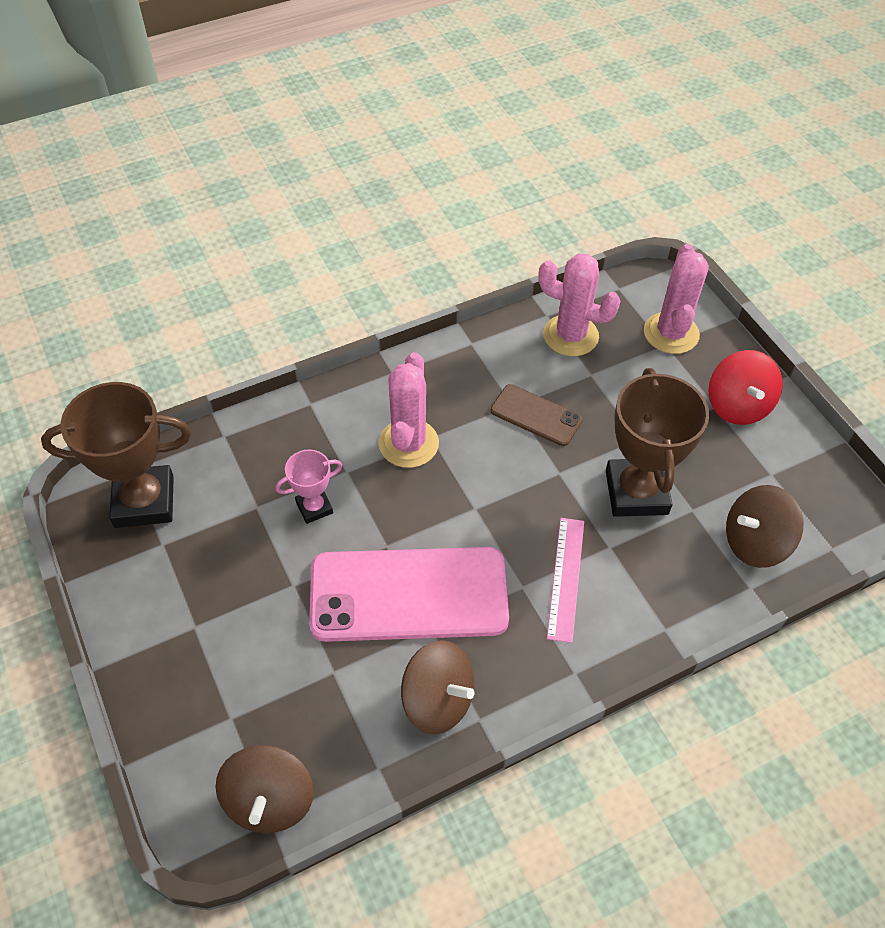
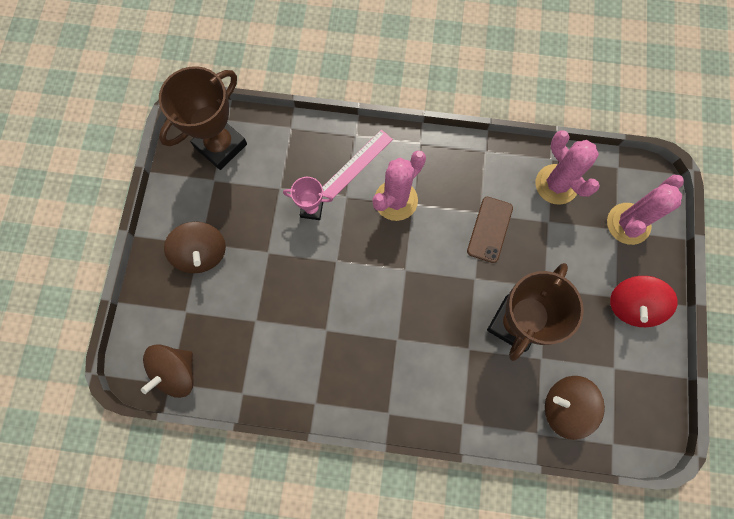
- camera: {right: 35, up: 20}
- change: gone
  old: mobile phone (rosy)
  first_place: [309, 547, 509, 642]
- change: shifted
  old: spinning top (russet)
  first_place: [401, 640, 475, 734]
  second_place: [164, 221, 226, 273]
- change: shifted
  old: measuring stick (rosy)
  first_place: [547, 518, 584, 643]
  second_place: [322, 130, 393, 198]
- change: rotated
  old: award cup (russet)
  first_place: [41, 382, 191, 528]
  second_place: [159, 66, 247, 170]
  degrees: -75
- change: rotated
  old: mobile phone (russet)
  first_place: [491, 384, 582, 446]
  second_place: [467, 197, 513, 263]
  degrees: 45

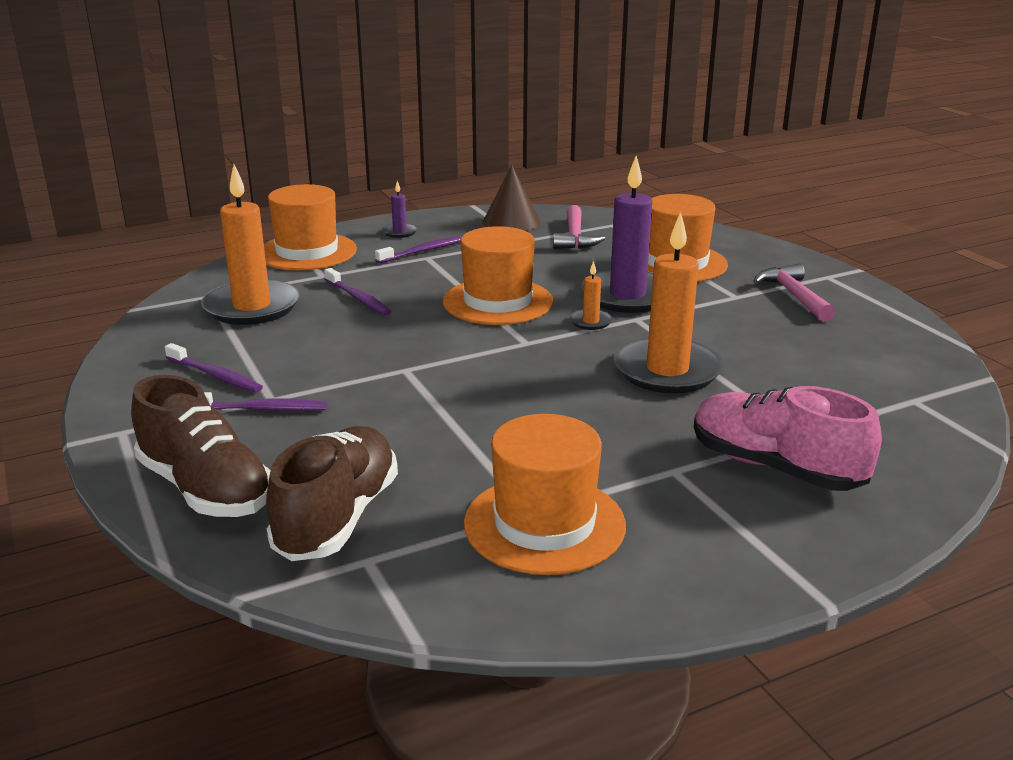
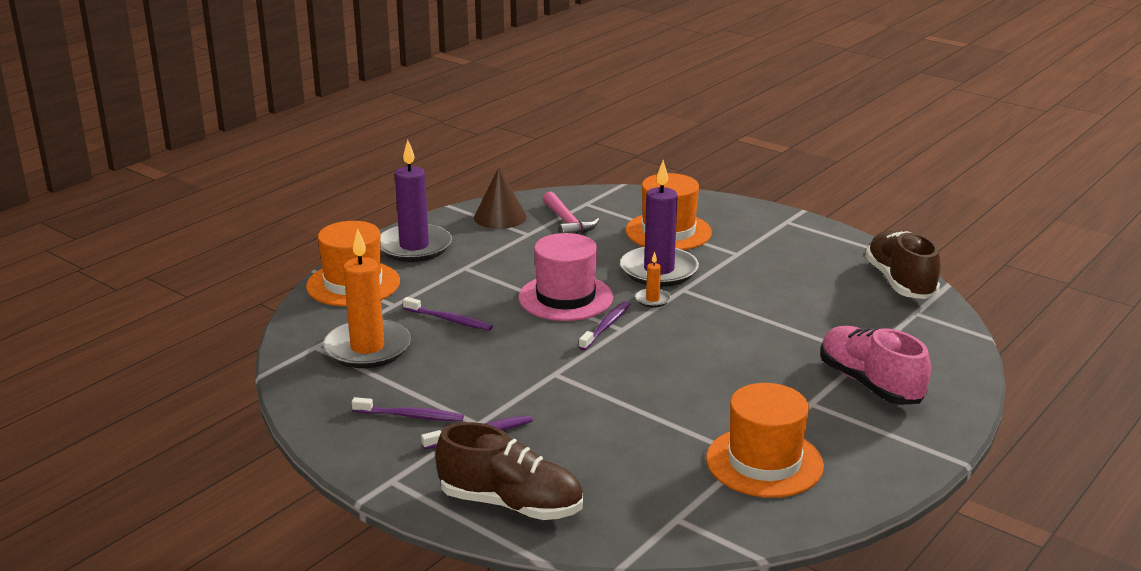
- camera: {right: -25, up: 0}
- change: gone
  old: candle (orange-coloured)
  first_place: [614, 212, 724, 393]
- change: gone
  old: carpenter's hammer (rosy)
  first_place: [753, 264, 835, 322]
- change: shifted
  old: sneaker (russet)
  first_place: [266, 426, 398, 561]
  second_place: [865, 231, 940, 299]
- change: shifted
  old: tooth brush (violet)
  first_place: [375, 236, 462, 264]
  second_place: [579, 301, 630, 351]
- change: repainted
  old: top hat (orange-coloured)
  new: top hat (rosy)
  first_place: [443, 226, 553, 325]
  second_place: [518, 233, 613, 321]
- change: rotated
  old: sneaker (rosy)
  first_place: [694, 386, 882, 491]
  second_place: [820, 326, 931, 405]
  degrees: 45
- change: scaled
  old: candle (violet)
  first_place: [382, 181, 417, 238]
  second_place: [380, 139, 452, 262]
  factor: 2.3

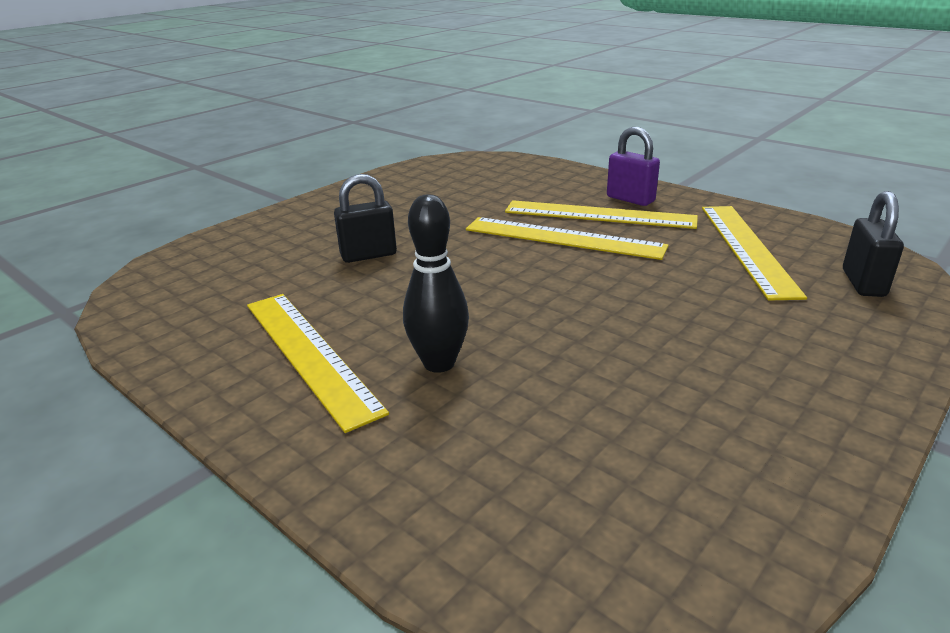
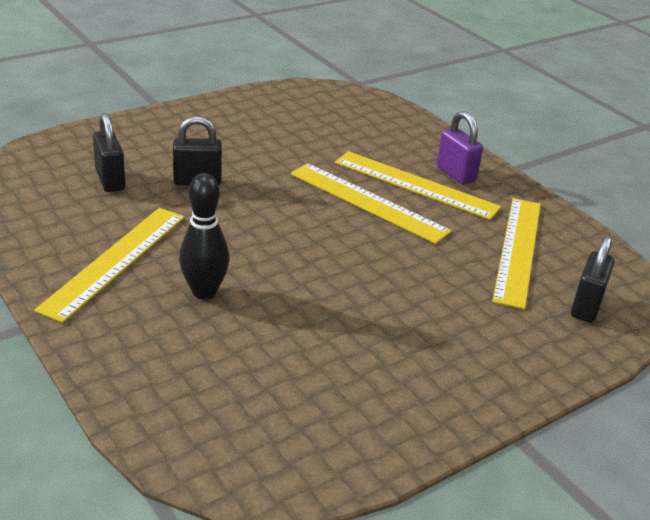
- camera: {right: 10, up: 5}
- change: new
  new: lock (ebony)
  second_place: [93, 113, 126, 192]
- change: rotated
  old: measuring stick (golden)
  first_place: [247, 294, 389, 433]
  second_place: [34, 208, 185, 323]
  degrees: 45

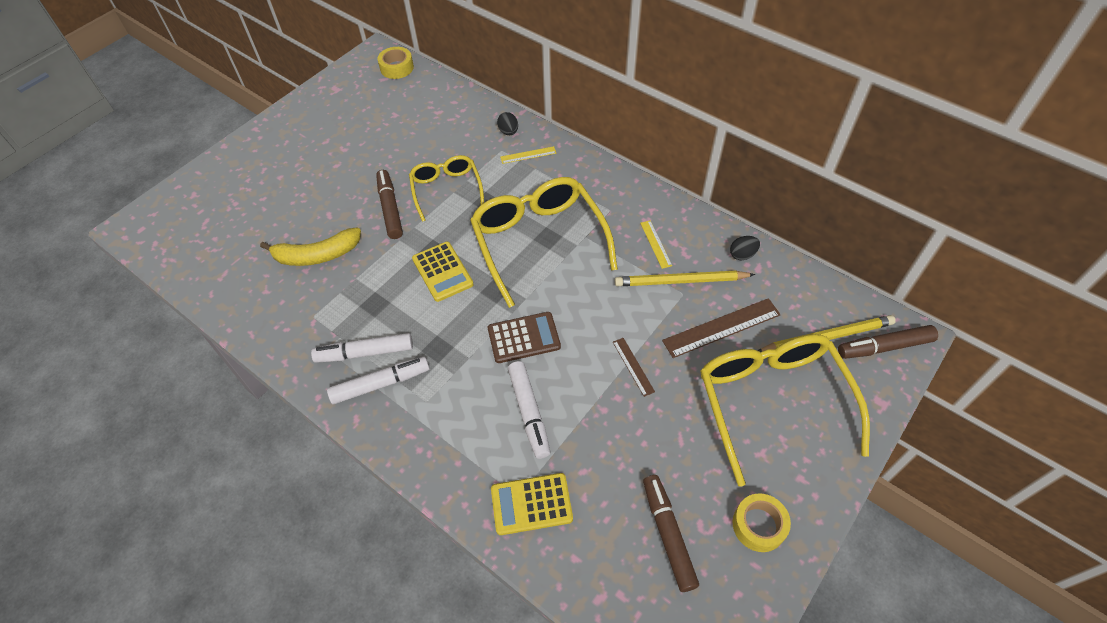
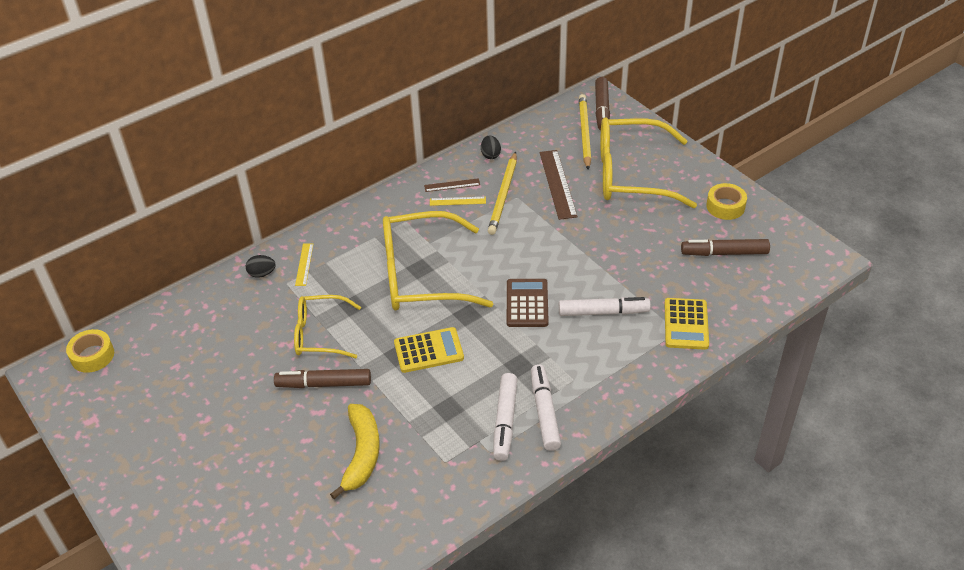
- camera: {right: -75, up: -10}
- change: shifted
  old: measuring stick (russet)
  first_place: [613, 338, 655, 397]
  second_place: [424, 178, 480, 192]

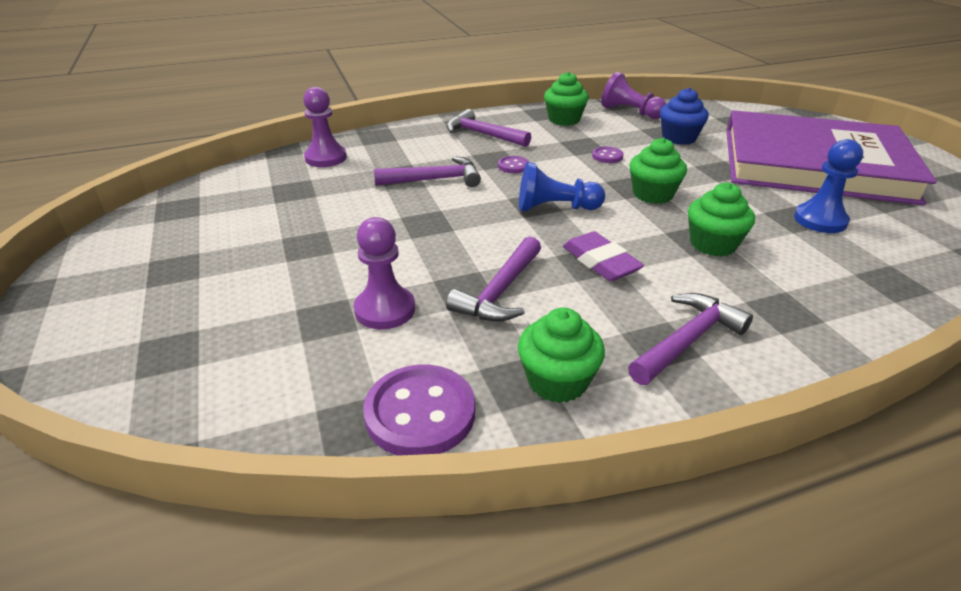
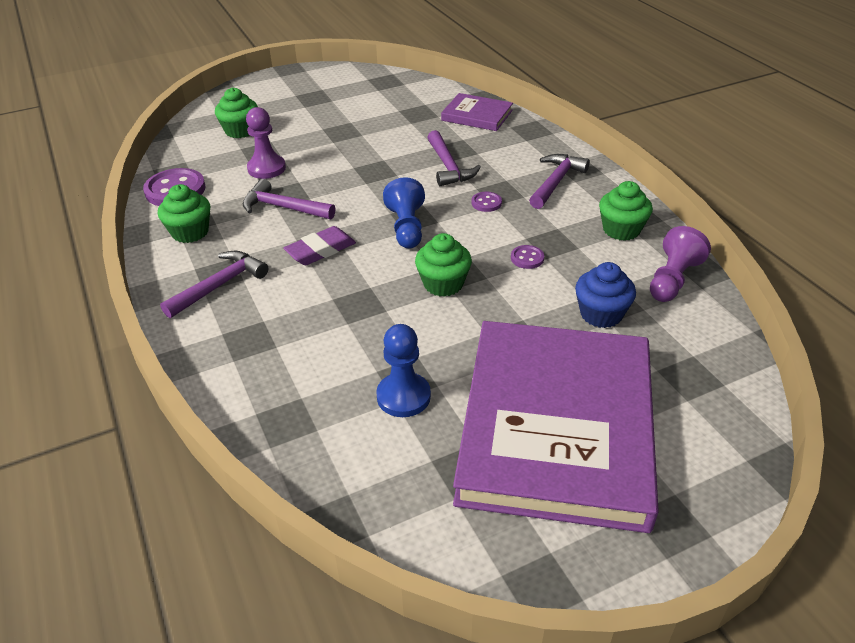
- camera: {right: 85, up: 5}
- change: shifted
  old: cupcake (leaf-green)
  first_place: [688, 182, 755, 257]
  second_place: [215, 87, 258, 138]
- change: swapped
  old: pawn (violet)
  new: book (violet)
  first_place: [303, 87, 347, 167]
  second_place: [441, 93, 513, 131]
- change: rotated
  old: carpenter's hammer (violet)
  first_place: [628, 293, 753, 385]
  second_place: [160, 251, 268, 318]
  degrees: -90

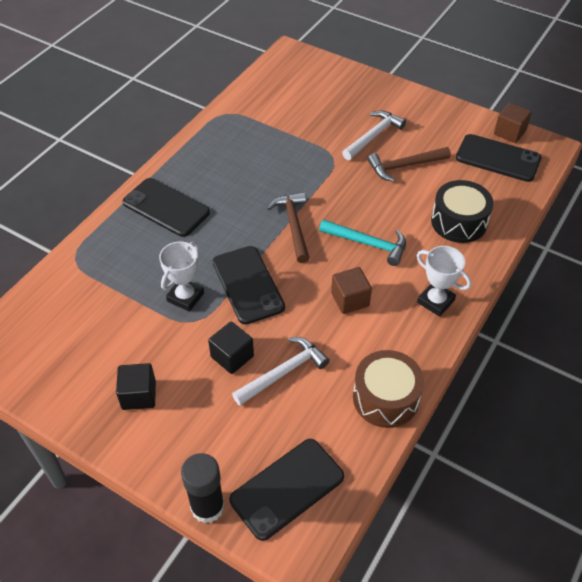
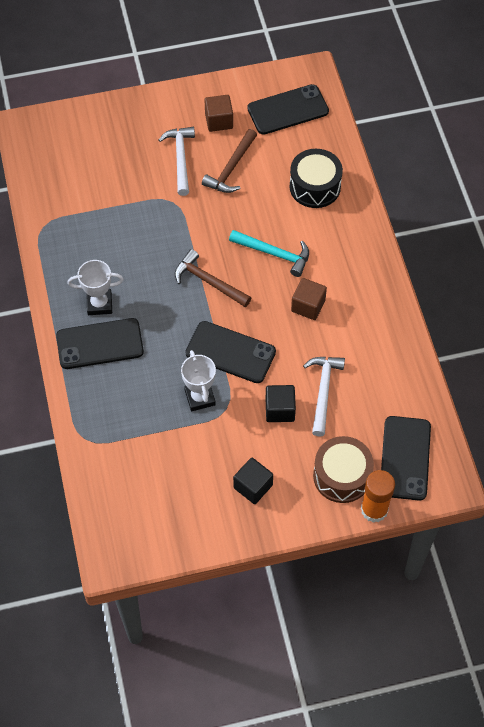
- camera: {right: -45, up: 10}
- change: shifted
  old: toy drum (russet)
  first_place: [353, 350, 424, 428]
  second_place: [313, 436, 374, 503]
- change: shifted
  old: award cup (pure white)
  first_place: [417, 246, 471, 317]
  second_place: [68, 260, 124, 315]
- change: shifted
  old: block (russet)
  first_place: [494, 103, 532, 143]
  second_place: [205, 95, 233, 132]
- change: repainted
  old: glue stick (ebony)
  new: glue stick (orange-coloured)
  first_place: [181, 453, 224, 524]
  second_place: [361, 470, 395, 523]
- change: rotated
  old: carpenter's hammer (aqua)
  first_place: [319, 219, 406, 266]
  second_place: [229, 230, 309, 277]
  degrees: 45

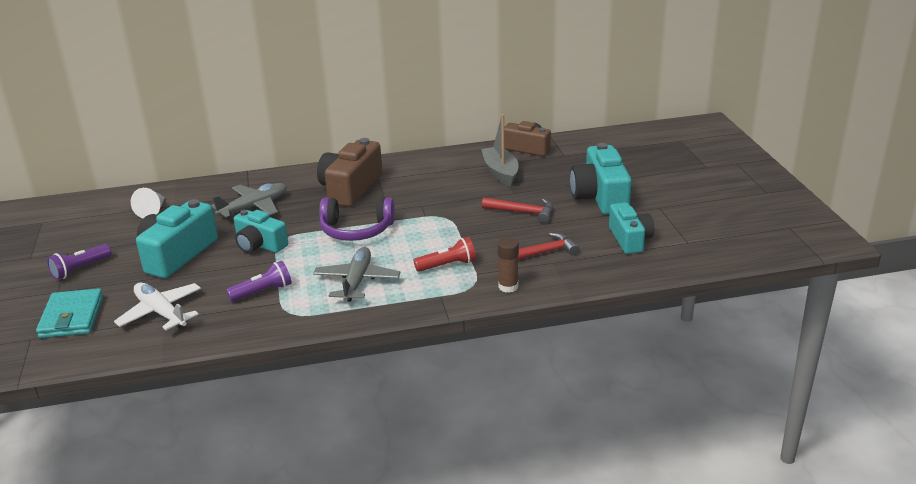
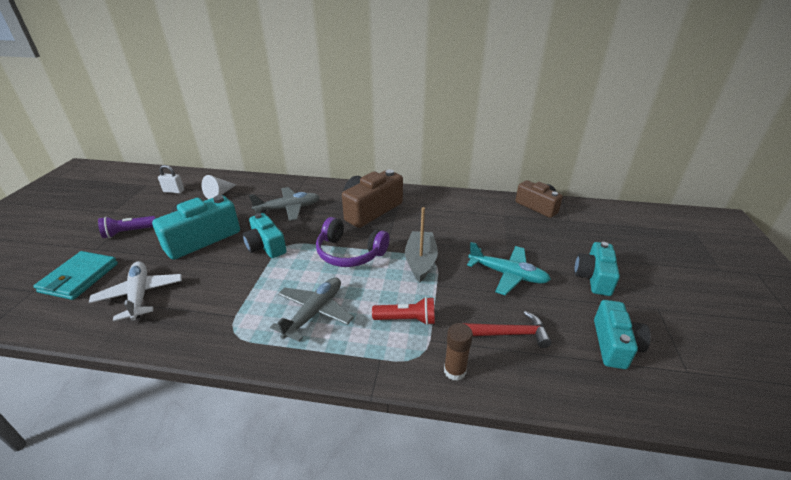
- camera: {right: 20, up: 5}
- change: gone
  old: flashlight (violet)
  first_place: [226, 261, 292, 302]
- change: new
  new: lock (pure white)
  second_place: [158, 165, 184, 193]
- change: shifted
  old: sailboat (grey)
  first_place: [481, 114, 519, 186]
  second_place: [405, 207, 438, 282]
- change: swapped
  old: carpenter's hammer (scarlet)
  new: plane (aqua)
  first_place: [482, 197, 553, 223]
  second_place: [467, 242, 551, 296]
- change: scaled
  old: camera (aqua)
  first_place: [570, 143, 632, 215]
  second_place: [574, 242, 620, 296]
  factor: 0.66

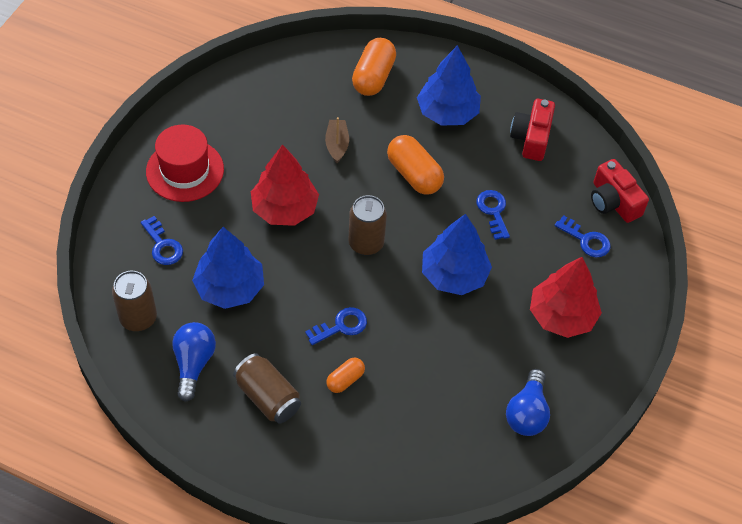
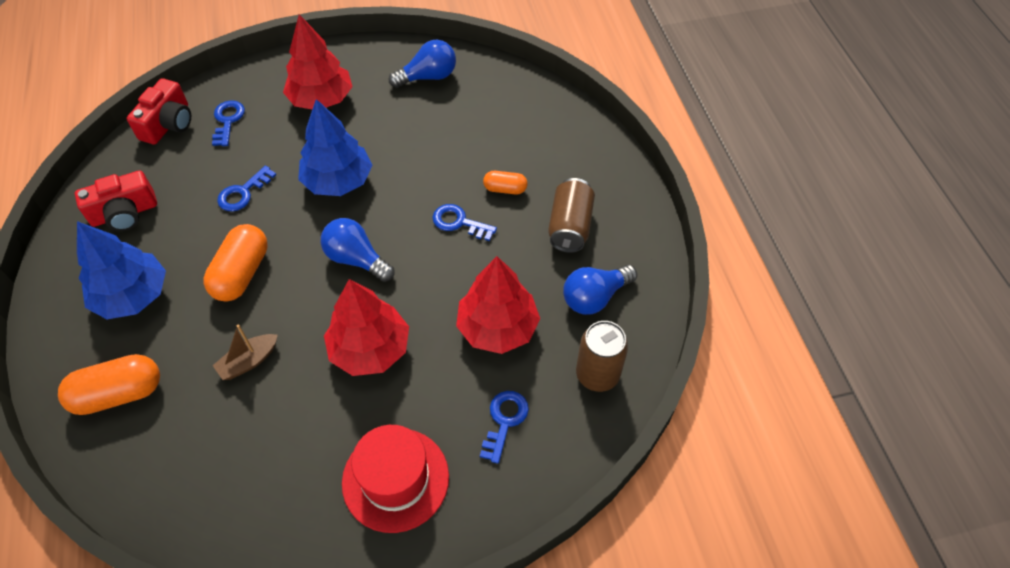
- camera: {right: -125, up: 0}
- change: swapped
  old: can (russet)
  new: light bulb (cobalt)
  first_place: [349, 195, 387, 255]
  second_place: [321, 218, 394, 282]
- change: repainted
  old: toy tree (cobalt)
  new: toy tree (scarlet)
  first_place: [192, 227, 264, 309]
  second_place: [456, 256, 540, 354]

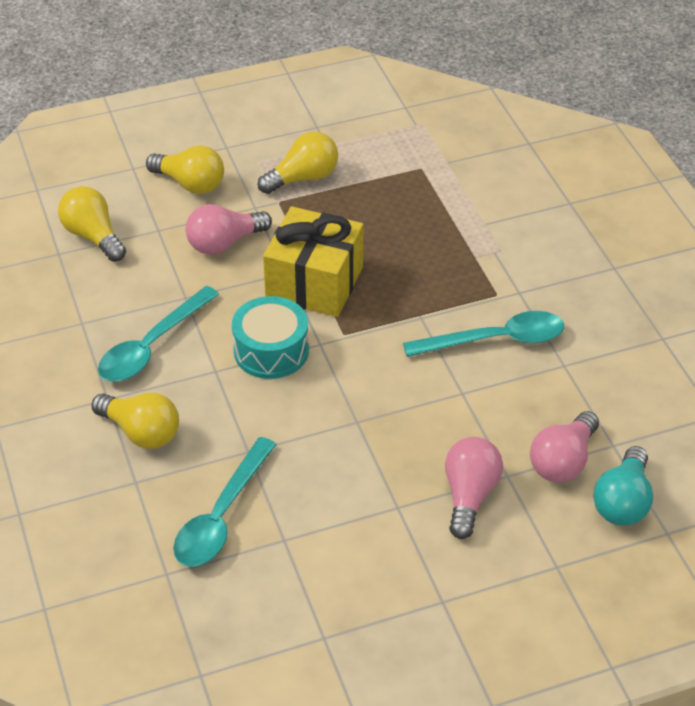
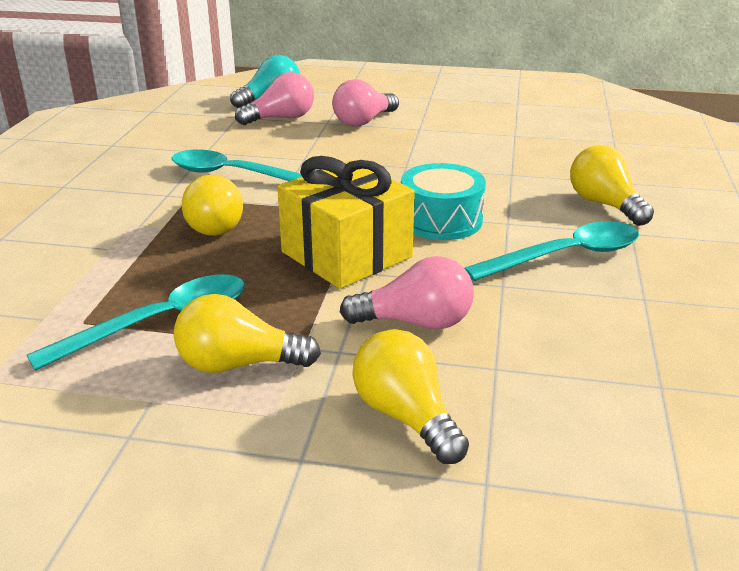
- camera: {right: -150, up: -15}
- change: shifted
  old: light bulb (golden)
  first_place: [58, 186, 126, 262]
  second_place: [182, 175, 243, 236]
- change: shifted
  old: tablespoon (aqua)
  first_place: [173, 437, 277, 567]
  second_place: [27, 275, 245, 371]

